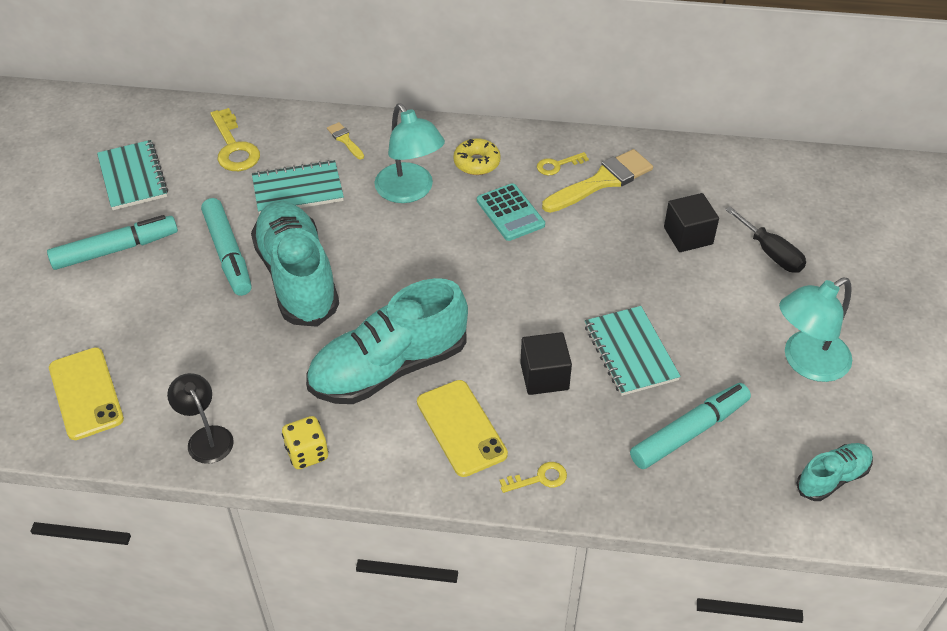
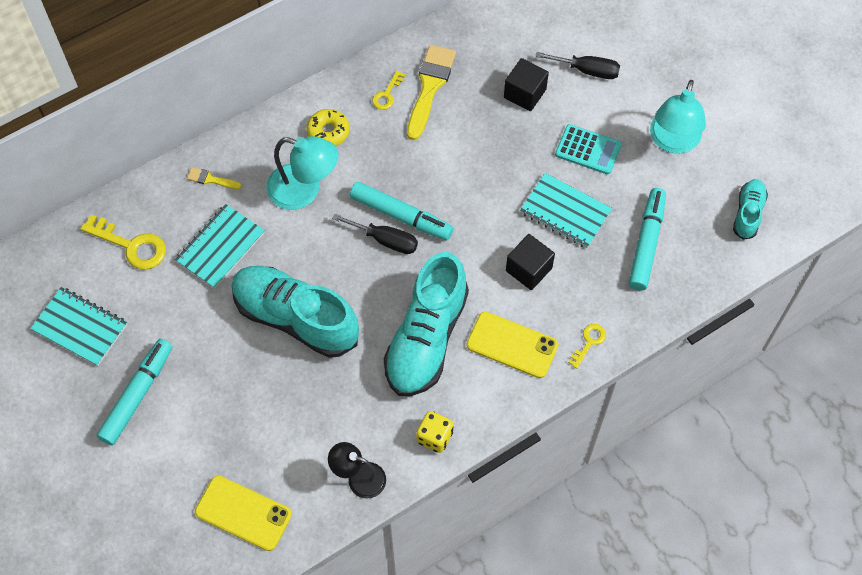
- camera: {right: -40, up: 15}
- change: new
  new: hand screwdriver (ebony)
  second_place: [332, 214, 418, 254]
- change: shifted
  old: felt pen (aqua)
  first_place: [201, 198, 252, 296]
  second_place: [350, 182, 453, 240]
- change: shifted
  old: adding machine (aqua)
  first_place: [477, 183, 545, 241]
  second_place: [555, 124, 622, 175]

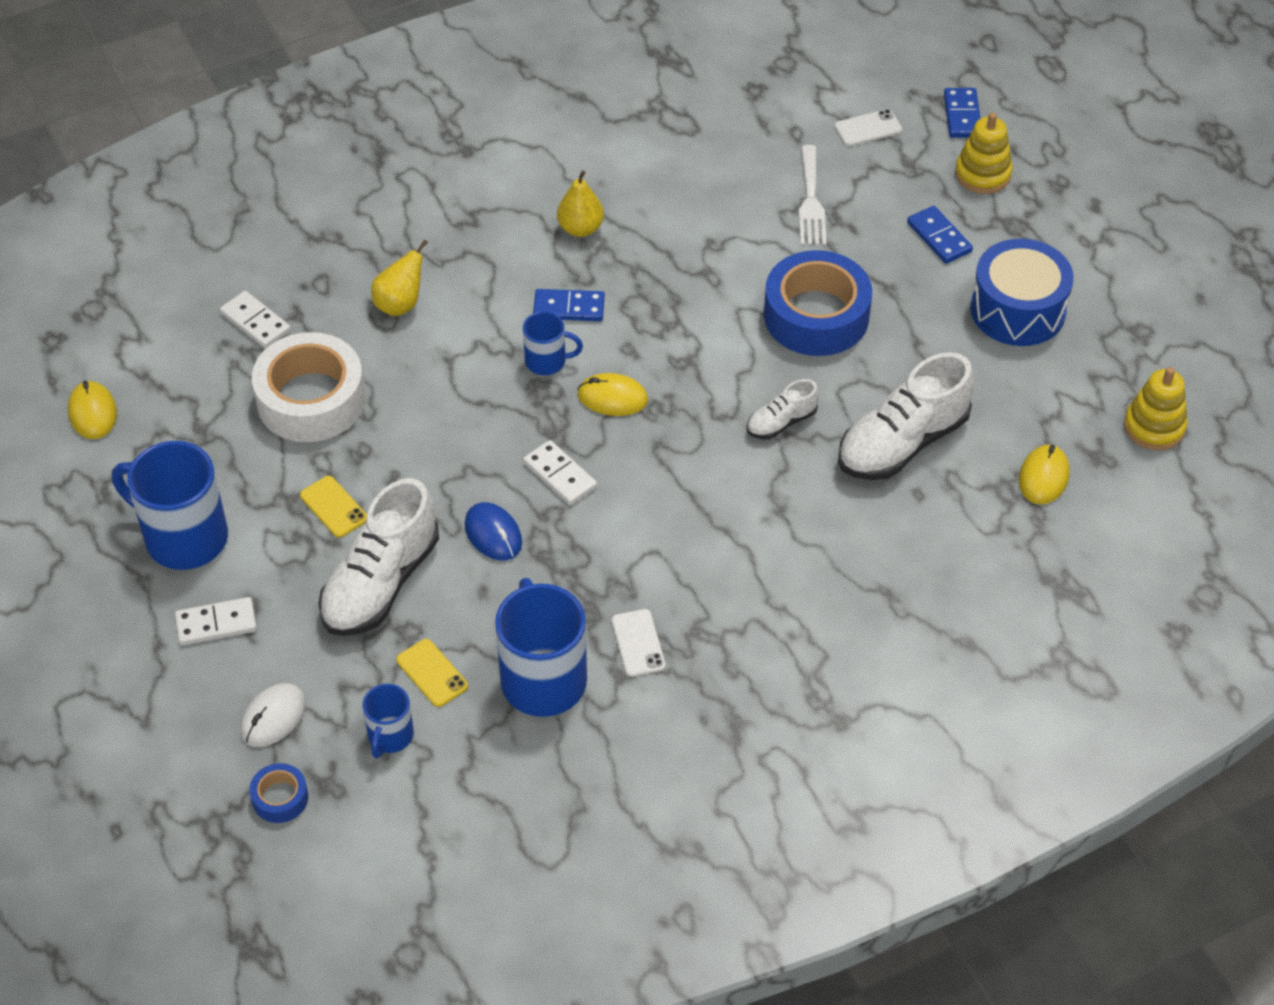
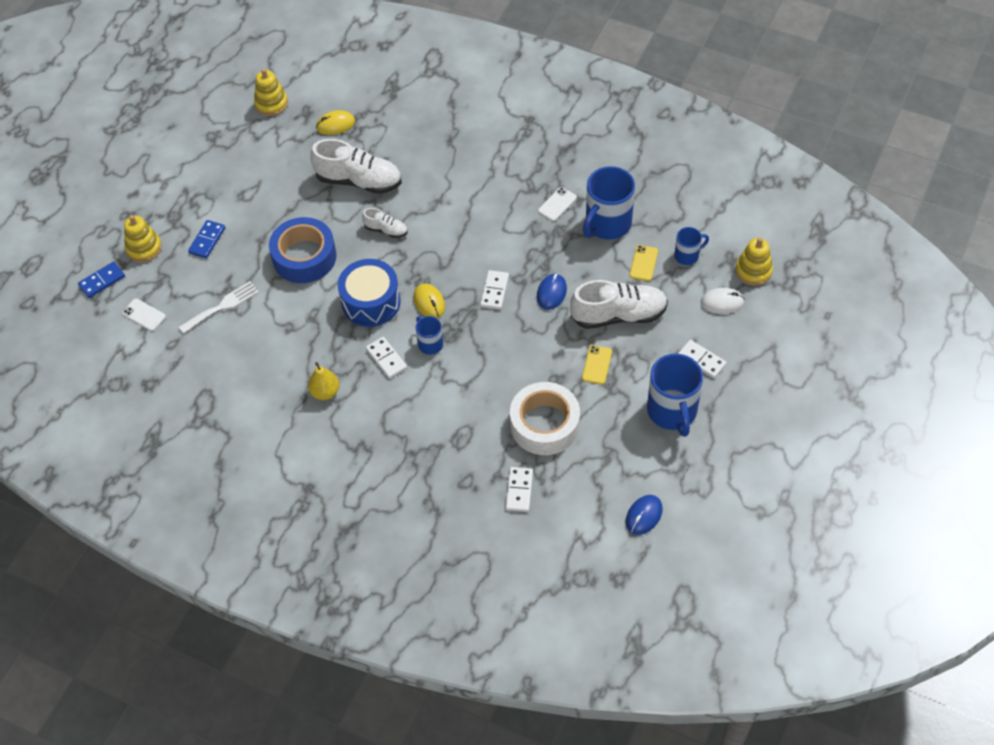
- camera: {right: -125, up: 5}
- change: gone
  old: pear fruit (golden)
  first_place: [371, 240, 428, 316]
- change: shifted
  old: toy drum (cobalt)
  first_place: [970, 239, 1074, 346]
  second_place: [338, 259, 401, 327]
- change: swapped
  old: roll of tape (cobalt)
  new: stacking rings (golden)
  first_place: [249, 763, 308, 823]
  second_place: [735, 238, 773, 286]
- change: repainted
  old: computer mouse (golden)
  new: computer mouse (cobalt)
  first_place: [68, 381, 117, 439]
  second_place: [626, 495, 663, 535]
- change: repainted
  old: domino tile (cobalt)
  new: domino tile (pure white)
  first_place: [533, 289, 605, 321]
  second_place: [366, 337, 407, 379]

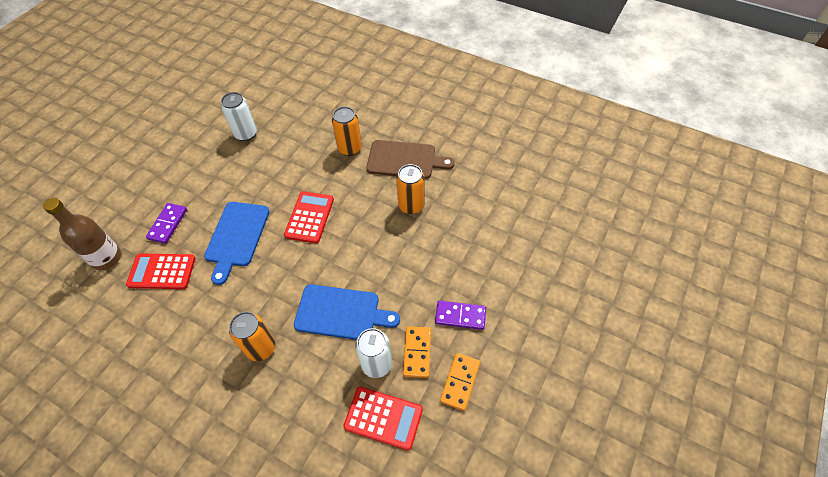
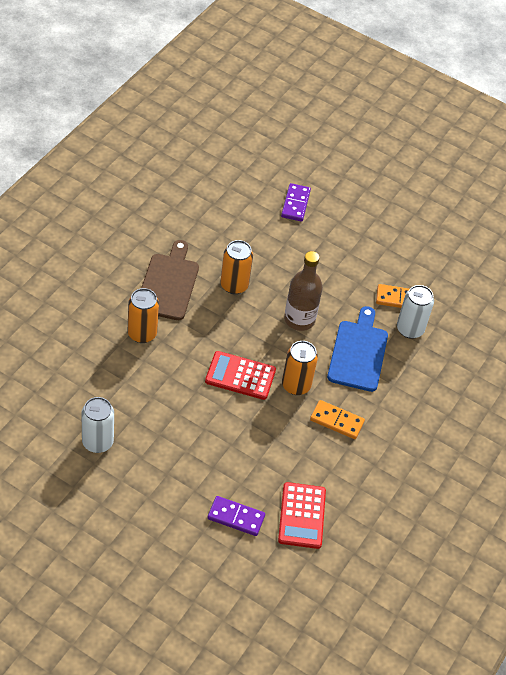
- camera: {right: -95, up: -5}
- change: gone
  old: cutting board (cobalt)
  first_place: [204, 202, 270, 285]
- change: gone
  old: adding machine (scarlet)
  first_place: [343, 387, 423, 451]
- change: shifted
  old: drink bottle (russet)
  first_place: [43, 198, 121, 270]
  second_place: [284, 251, 323, 331]
- change: shifted
  old: can (orange-coloured)
  first_place: [229, 312, 275, 361]
  second_place: [282, 341, 318, 395]
- change: shifted
  old: domino tile (violet)
  first_place: [435, 300, 486, 330]
  second_place: [281, 183, 311, 222]
- change: shifted
  old: domino tile (orange-coloured)
  first_place: [440, 353, 480, 411]
  second_place: [310, 400, 365, 439]

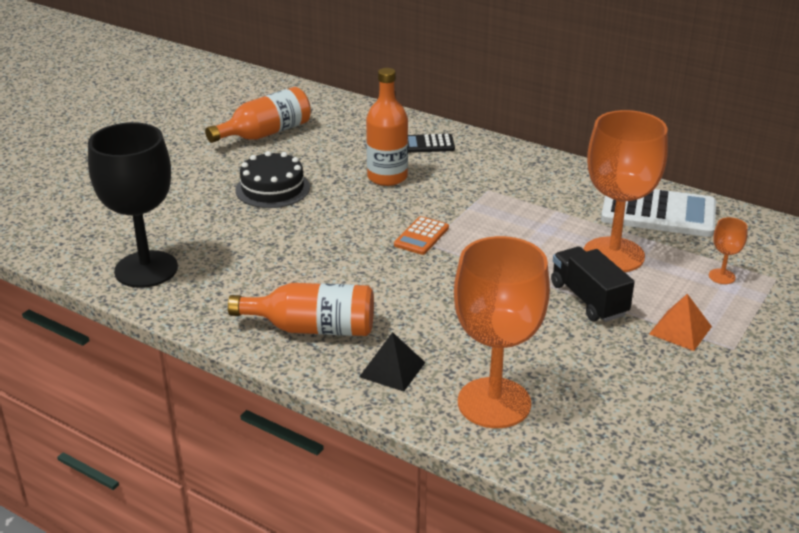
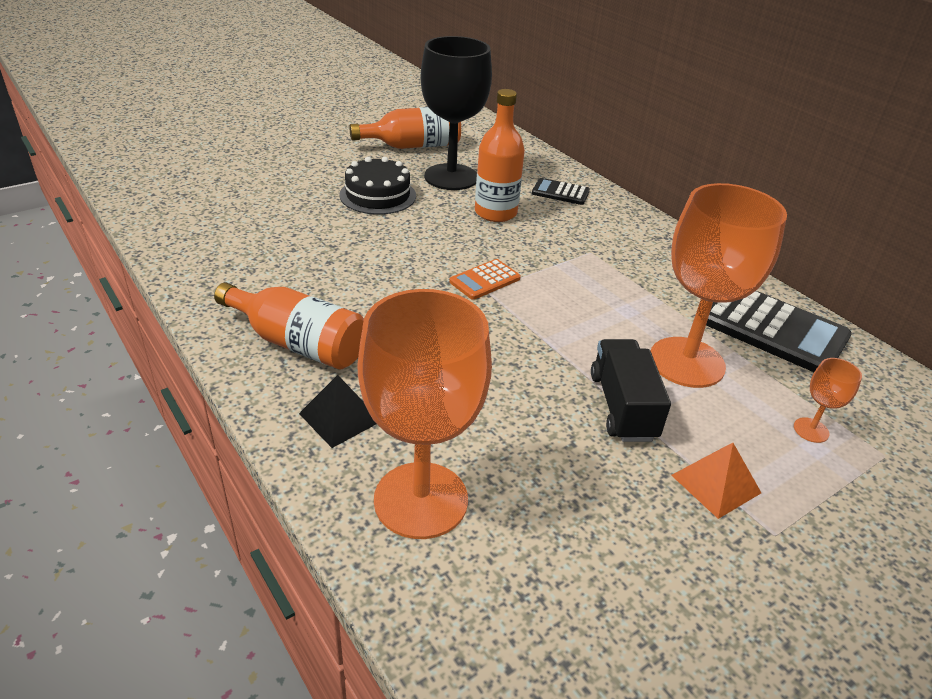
- camera: {right: 20, up: 5}
- change: shifted
  old: wine glass (ebony)
  first_place: [88, 122, 178, 288]
  second_place: [421, 36, 492, 190]
- change: repainted
  old: adding machine (pure white)
  new: adding machine (ebony)
  first_place: [601, 189, 716, 237]
  second_place: [706, 291, 852, 372]

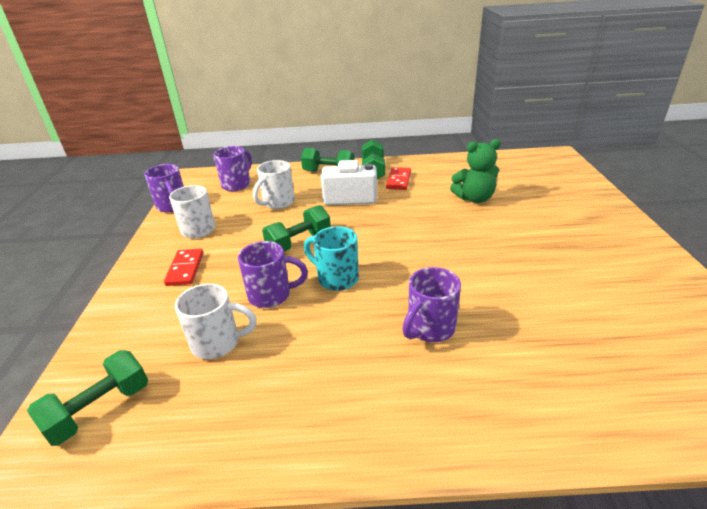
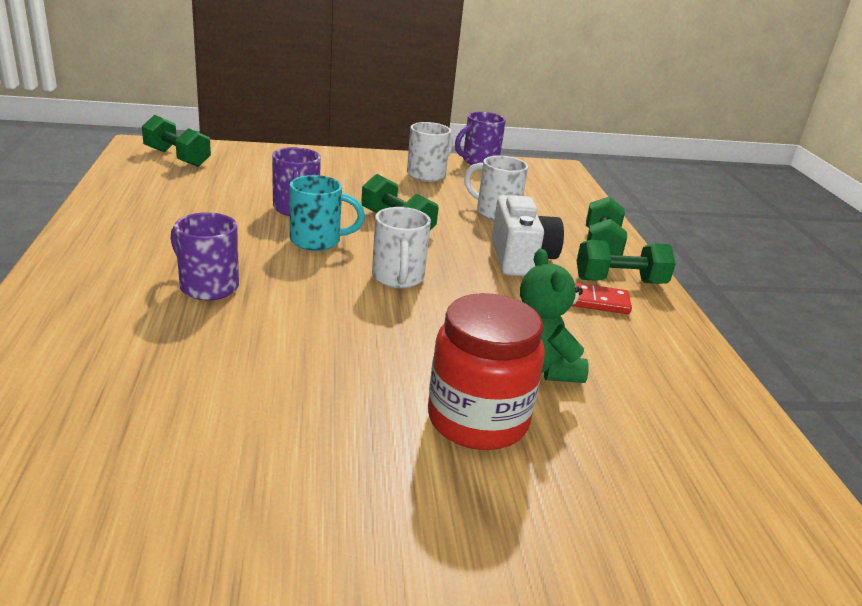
- camera: {right: 80, up: -5}
- change: gone
  old: domino tile (scarlet)
  first_place: [164, 249, 203, 286]
- change: gone
  old: mug (violet)
  first_place: [213, 146, 252, 191]
- change: new
  new: preserve jar (scarlet)
  second_place: [428, 293, 545, 450]
- change: shifted
  old: mug (pure white)
  first_place: [175, 283, 257, 359]
  second_place: [372, 207, 431, 288]
- change: rotated
  old: mug (aqua)
  first_place: [304, 226, 359, 291]
  second_place: [290, 175, 365, 251]
  degrees: 60

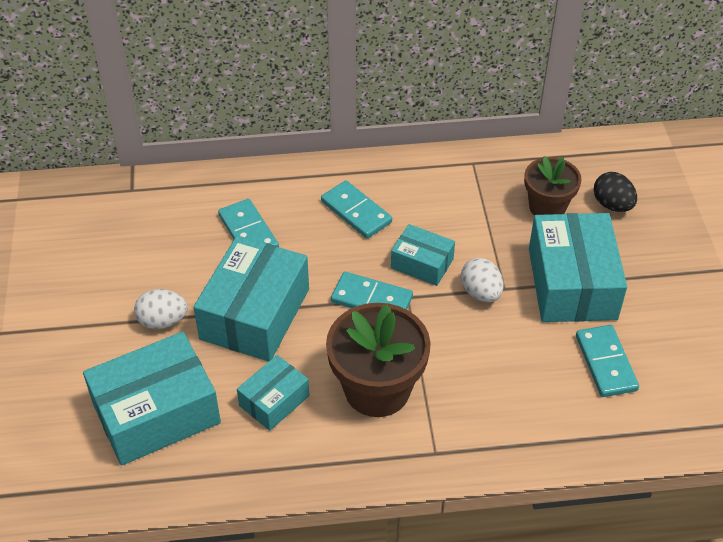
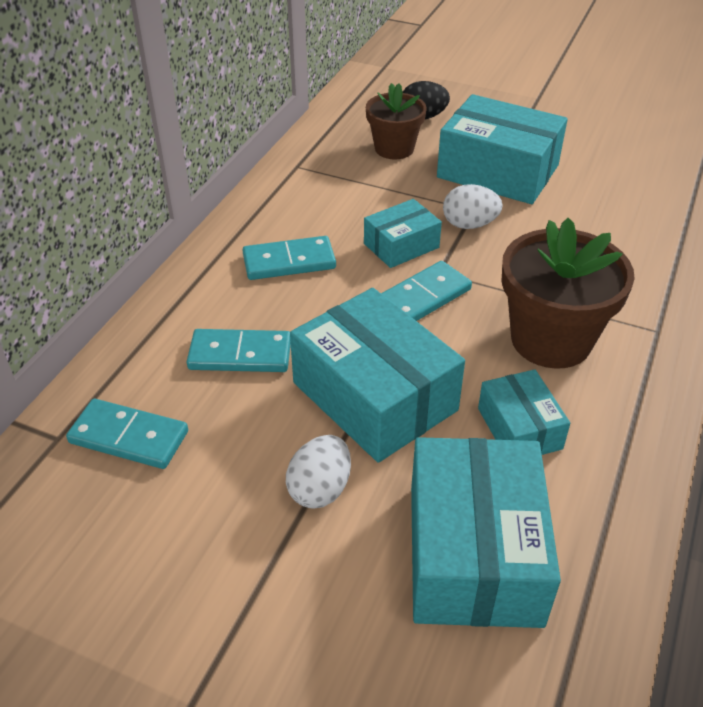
- camera: {right: -60, up: -5}
- change: shifted
  old: domino tile (aqua)
  first_place: [576, 325, 639, 397]
  second_place: [66, 399, 188, 469]

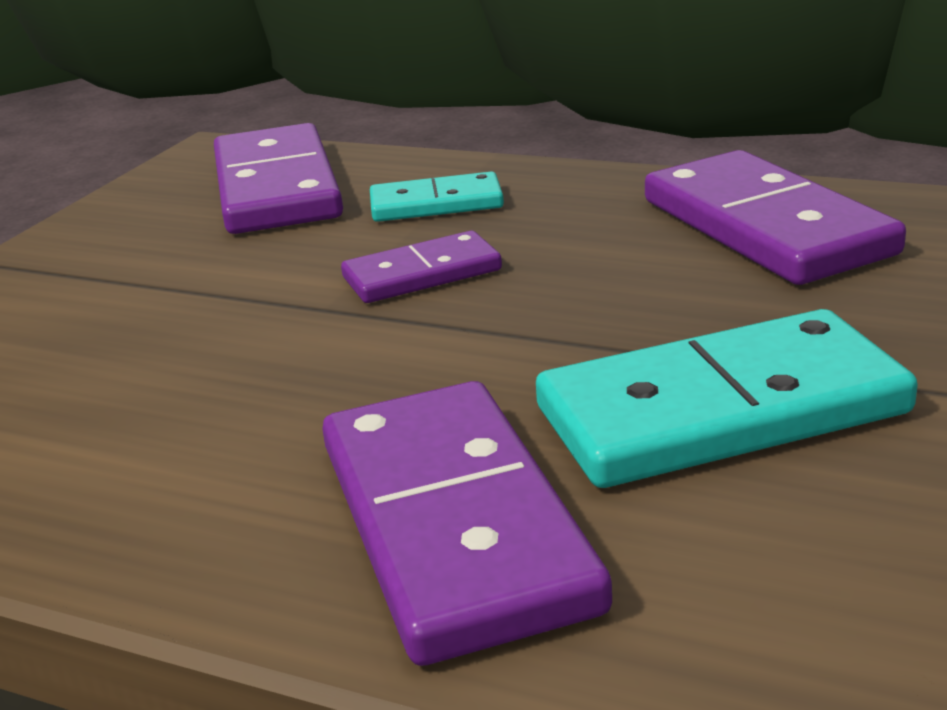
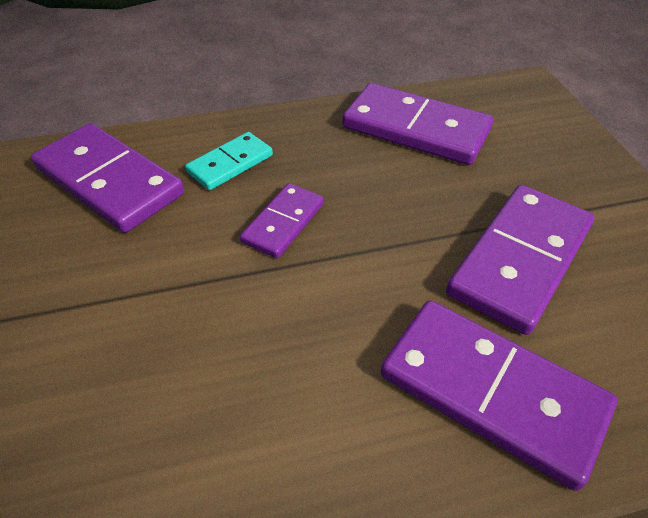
- camera: {right: -40, up: 20}
- change: repainted
  old: domino tile (aqua)
  new: domino tile (violet)
  first_place: [536, 309, 918, 488]
  second_place: [446, 185, 595, 335]

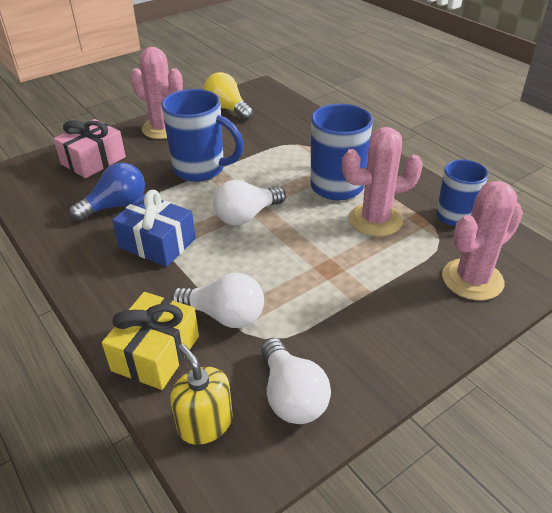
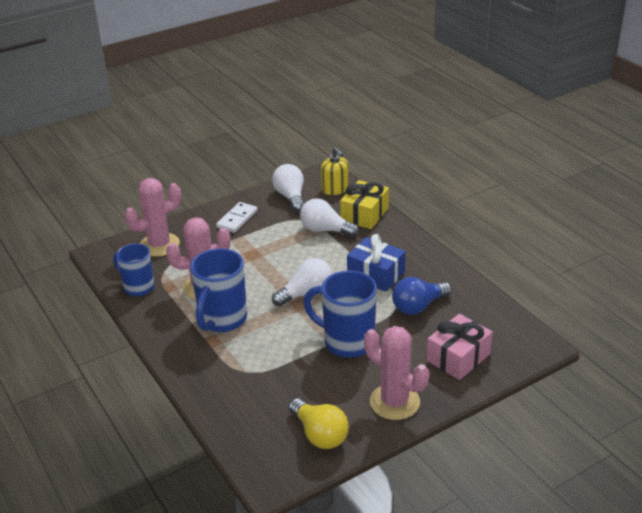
- camera: {right: -175, up: -5}
- change: new
  new: domino tile (pure white)
  second_place: [216, 202, 258, 233]

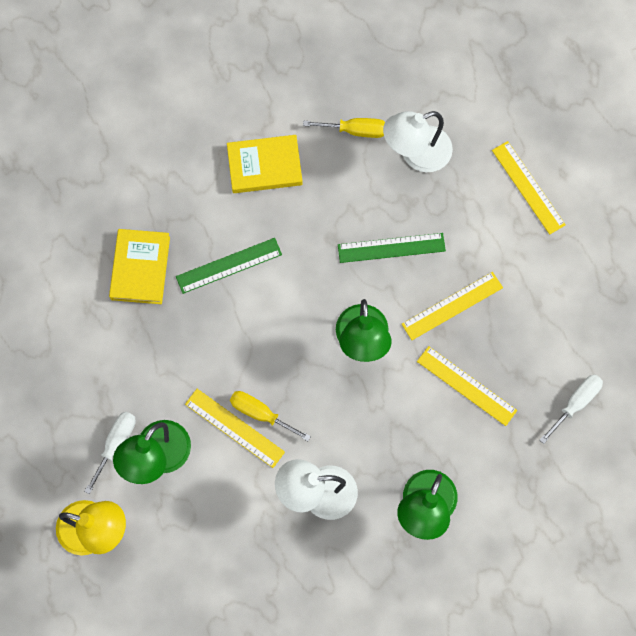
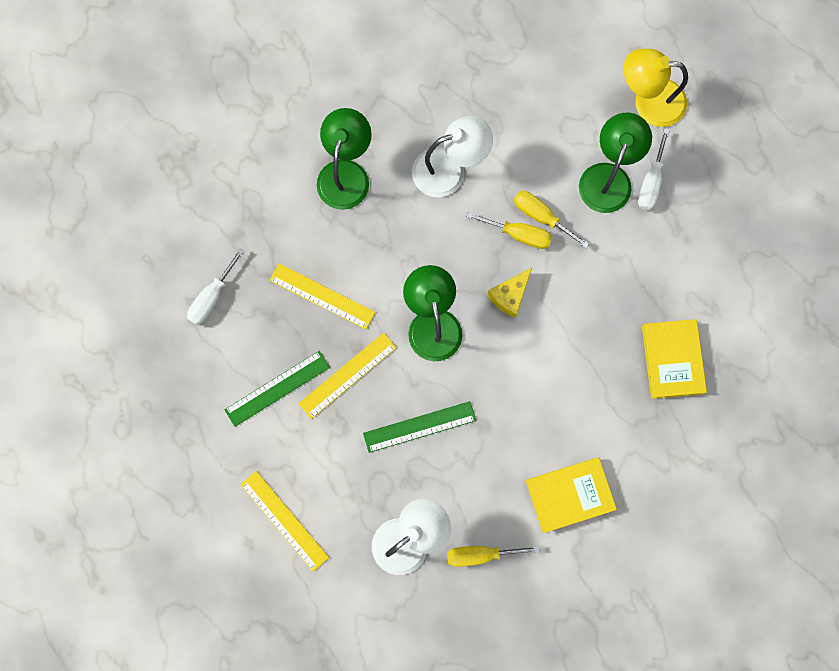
- camera: {right: 170, up: 5}
- change: new
  new: piece of cheese (golden)
  second_place: [487, 268, 532, 318]
- change: shifted
  old: measuring stick (leaf-green)
  first_place: [176, 238, 282, 294]
  second_place: [224, 351, 330, 427]
- change: swapped
  old: measuring stick (golden)
  new: hand screwdriver (golden)
  first_place: [185, 389, 285, 468]
  second_place: [514, 191, 589, 248]

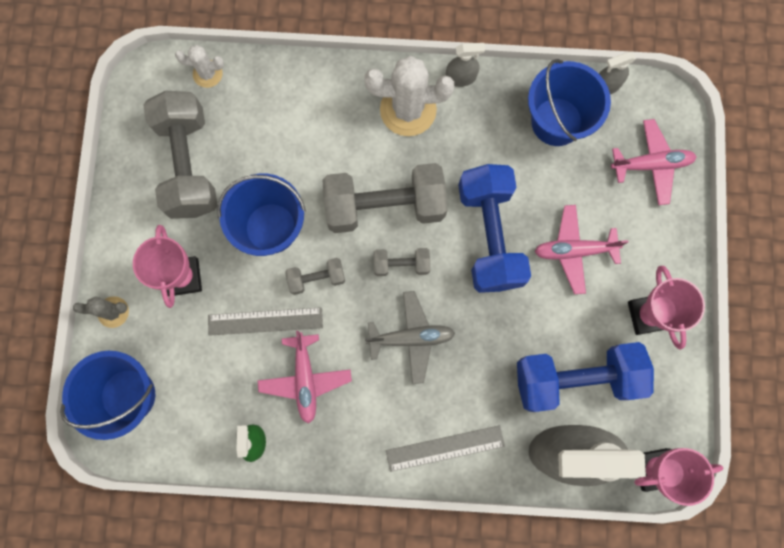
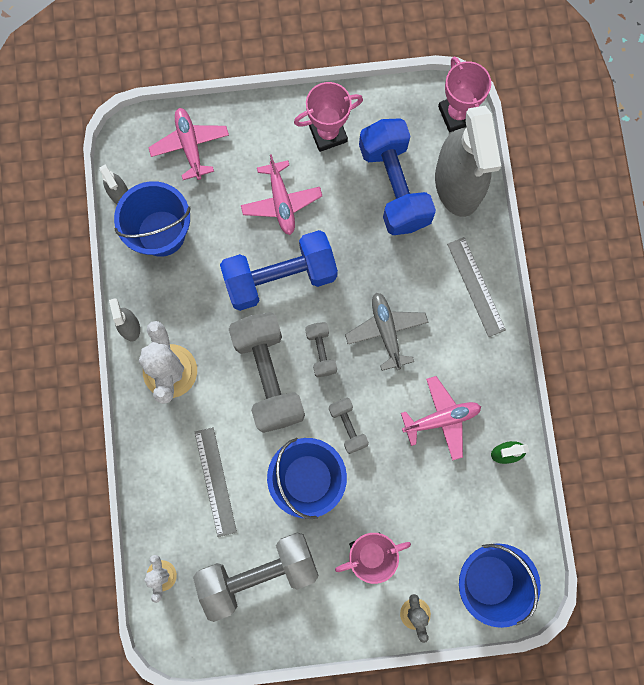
- camera: {right: -100, up: 0}
- change: shifted
  old: measuring stick (grey)
  first_place: [208, 307, 323, 336]
  second_place: [195, 427, 237, 537]

